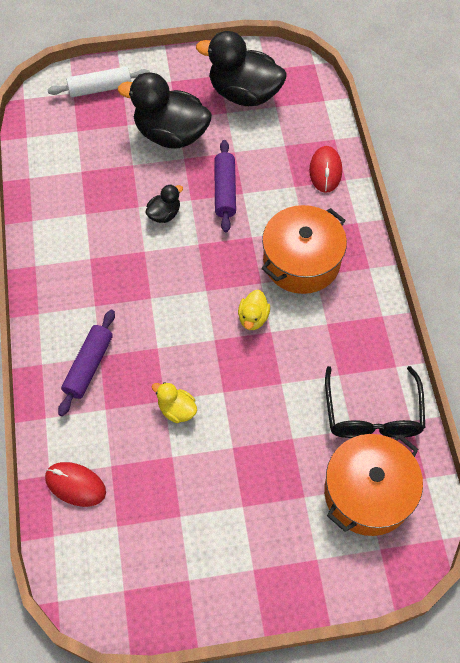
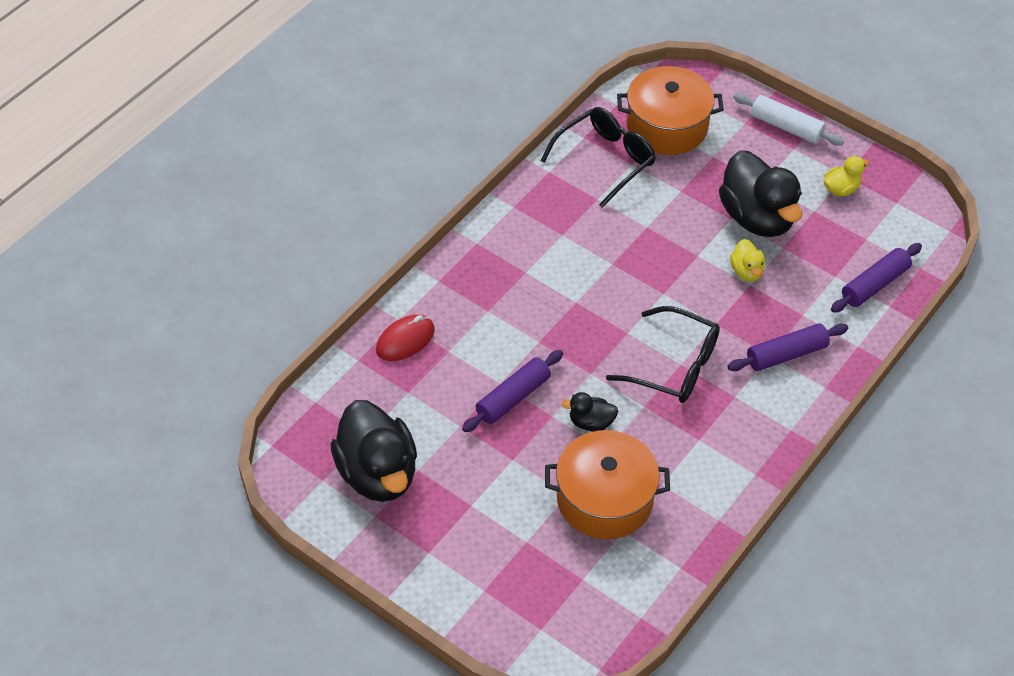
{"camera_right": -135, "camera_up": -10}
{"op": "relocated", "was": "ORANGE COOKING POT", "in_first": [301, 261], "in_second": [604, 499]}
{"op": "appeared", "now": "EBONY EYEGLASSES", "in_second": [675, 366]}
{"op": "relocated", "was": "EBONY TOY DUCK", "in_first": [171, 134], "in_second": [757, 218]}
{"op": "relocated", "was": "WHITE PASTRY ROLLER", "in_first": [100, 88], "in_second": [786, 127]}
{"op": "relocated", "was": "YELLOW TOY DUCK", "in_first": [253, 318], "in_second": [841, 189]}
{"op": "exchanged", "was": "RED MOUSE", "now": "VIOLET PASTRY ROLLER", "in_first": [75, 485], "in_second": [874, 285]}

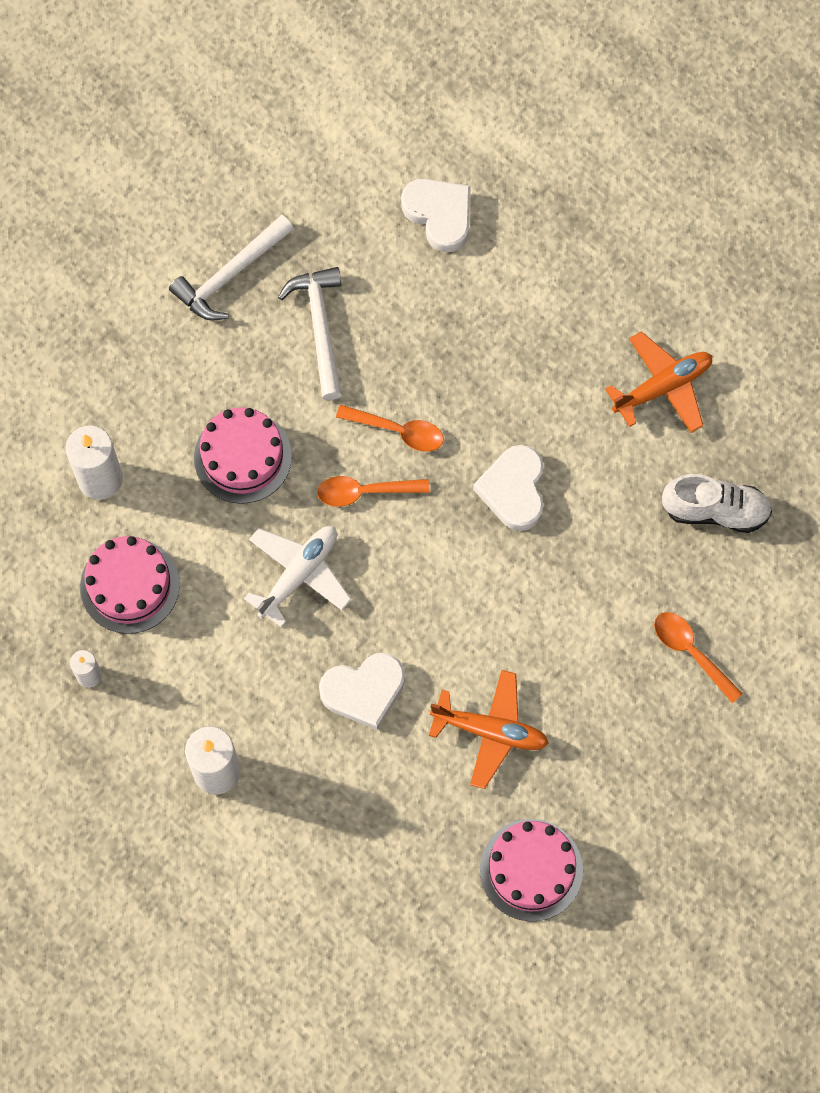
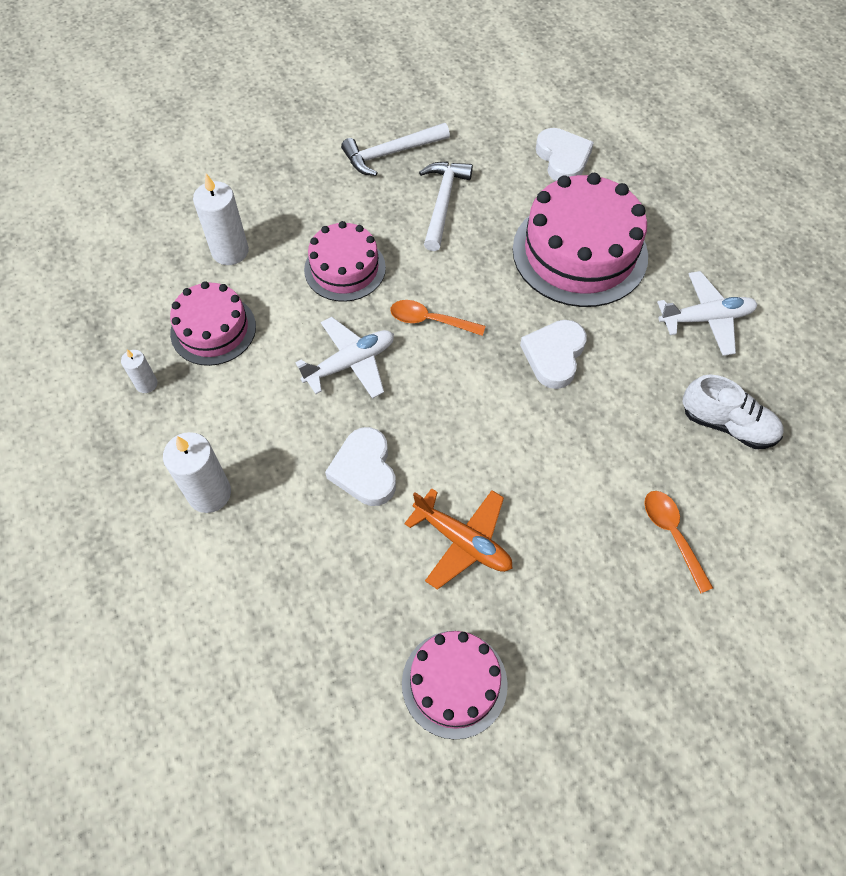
{"camera_right": 20, "camera_up": -10}
{"op": "spun", "was": "WHITE LOVE HEART", "in_first": [364, 691], "in_second": [364, 470], "clockwise": 75}
{"op": "appeared", "now": "ROSE-PINK LAYER CAKE", "in_second": [579, 252]}
{"op": "colour", "was": "ORANGE PLANE", "now": "WHITE PLANE", "in_first": [662, 387], "in_second": [705, 319]}
{"op": "missing", "was": "ORANGE TEASPOON", "in_first": [398, 431]}

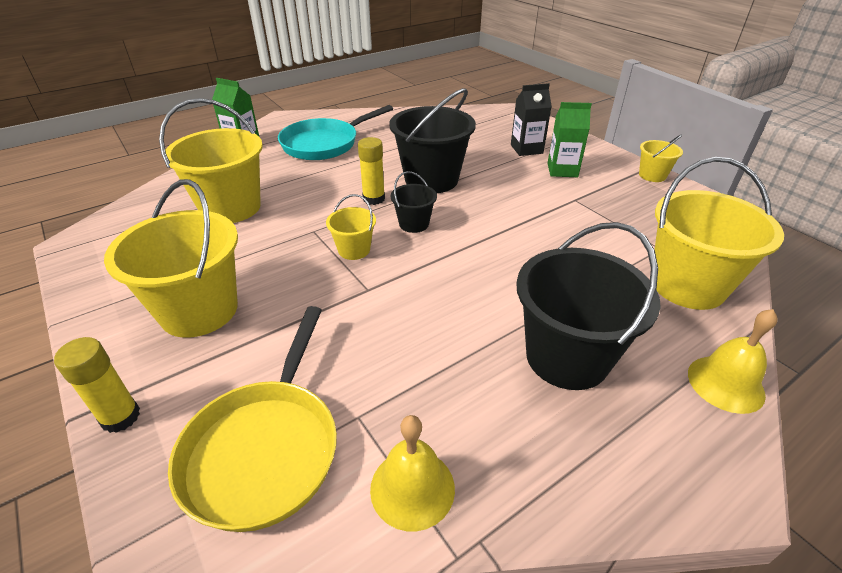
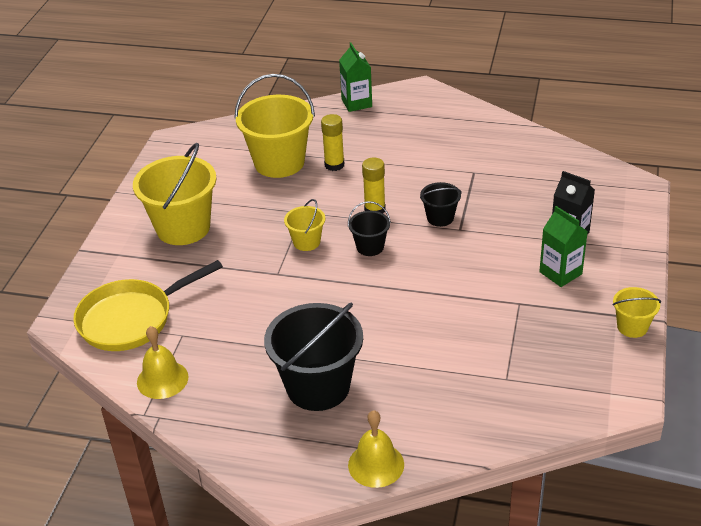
{"camera_right": 50, "camera_up": 0}
{"op": "relocated", "was": "YELLOW GLUE", "in_first": [120, 417], "in_second": [334, 165]}
{"op": "size", "was": "EBONY PAIL", "in_first": [431, 180], "in_second": [440, 218], "ratio": 0.49}
{"op": "missing", "was": "AQUA FRYING PAN", "in_first": [324, 144]}
{"op": "missing", "was": "YELLOW PAIL", "in_first": [687, 285]}

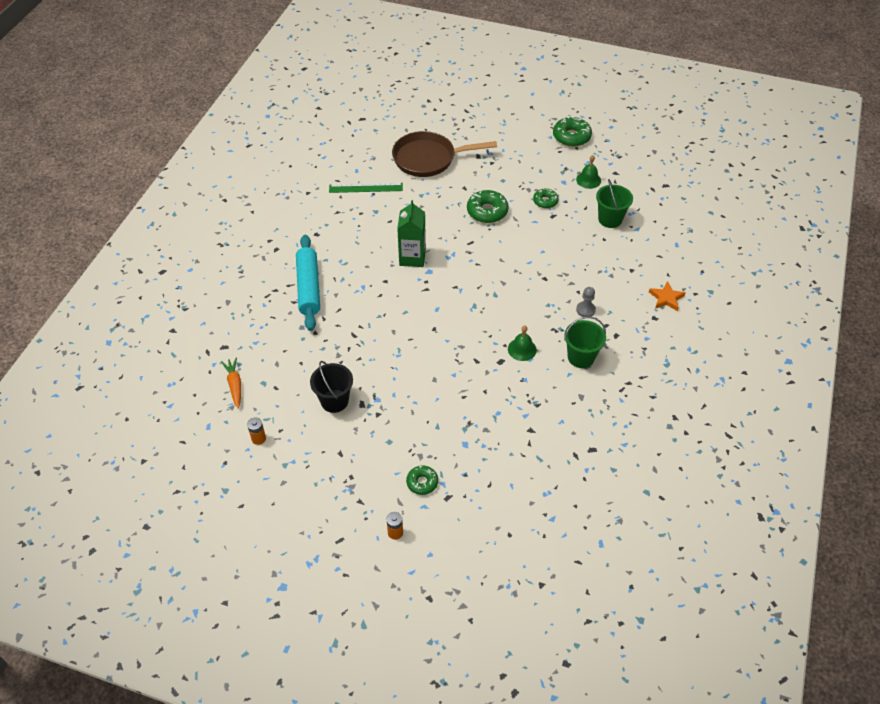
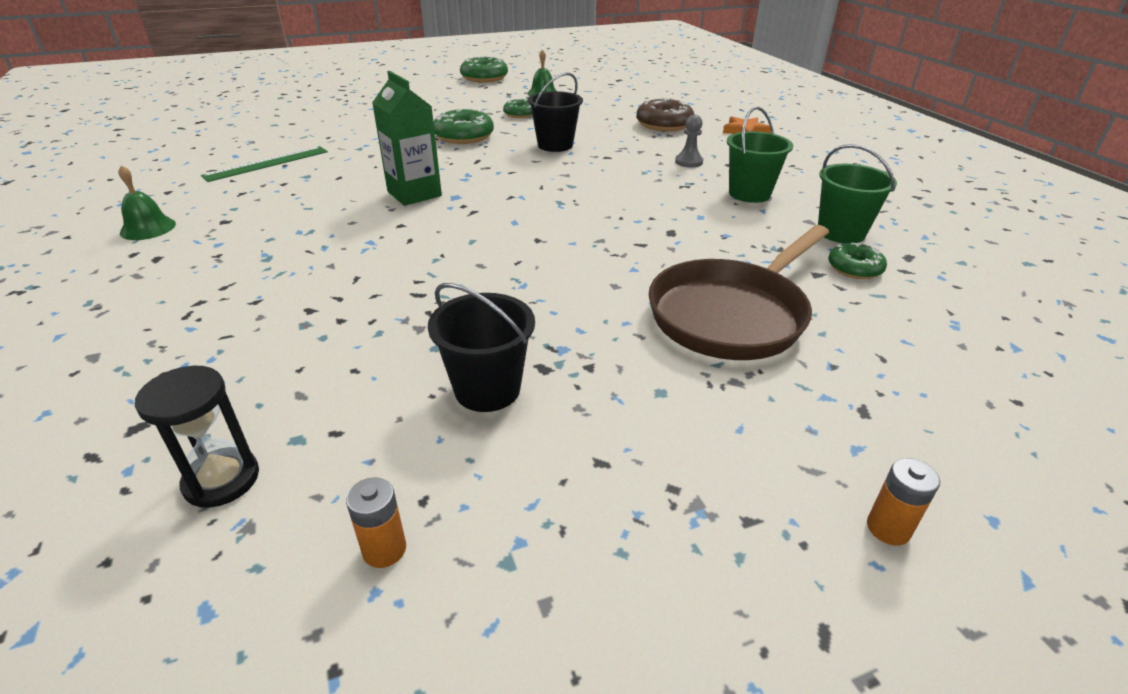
{"camera_right": -40, "camera_up": -15}
{"op": "relocated", "was": "GREEN BELL", "in_first": [522, 349], "in_second": [148, 228]}
{"op": "exchanged", "was": "ORANGE ROOT VEGETABLE", "now": "EBONY SAND TIMER", "in_first": [234, 385], "in_second": [221, 480]}
{"op": "appeared", "now": "EBONY PAIL", "in_second": [555, 145]}
{"op": "appeared", "now": "BROWN GLAZED DONUT", "in_second": [664, 124]}
{"op": "relocated", "was": "BROWN FRYING PAN", "in_first": [428, 159], "in_second": [731, 314]}
{"op": "relocated", "was": "GREEN PAIL", "in_first": [610, 219], "in_second": [841, 232]}
{"op": "relocated", "was": "GREEN GLAZED DONUT", "in_first": [422, 482], "in_second": [854, 268]}
{"op": "missing", "was": "AQUA PASTRY ROLLER", "in_first": [309, 288]}

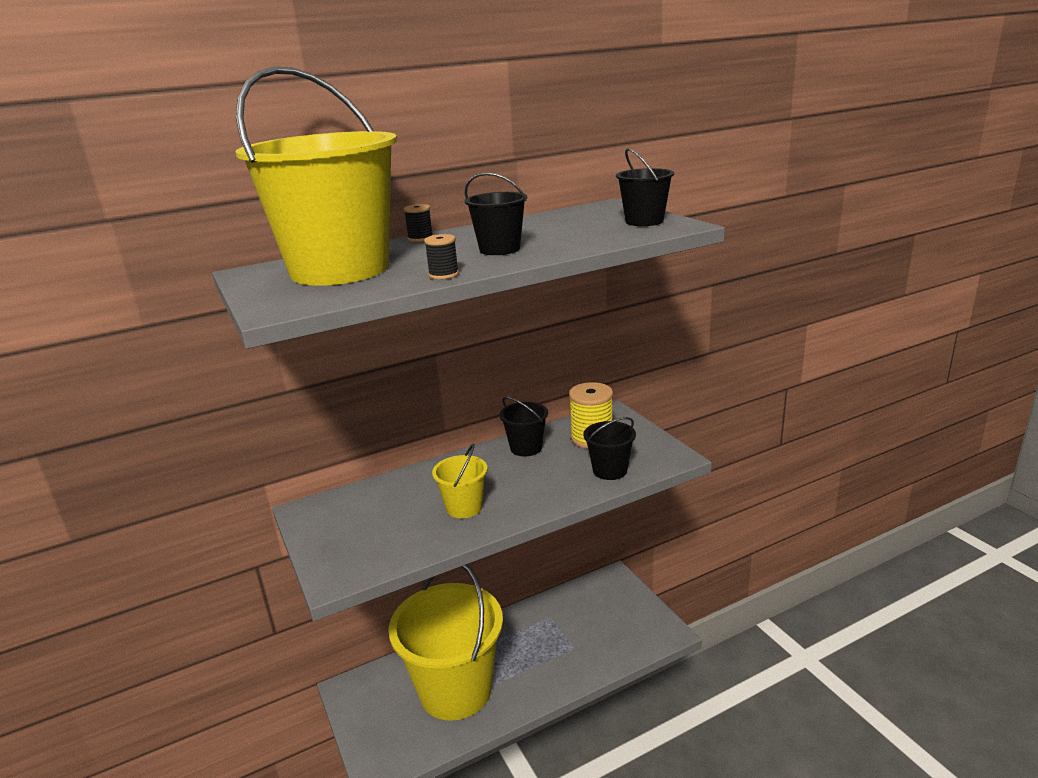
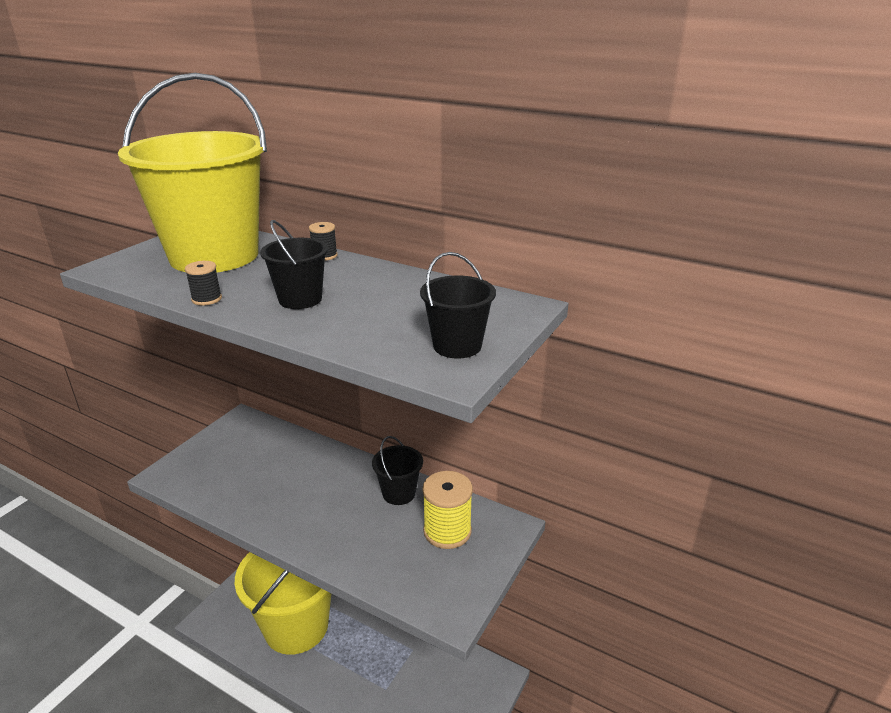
{"camera_right": 55, "camera_up": 5}
{"op": "missing", "was": "YELLOW PAIL", "in_first": [464, 507]}
{"op": "missing", "was": "EBONY PAIL", "in_first": [610, 470]}

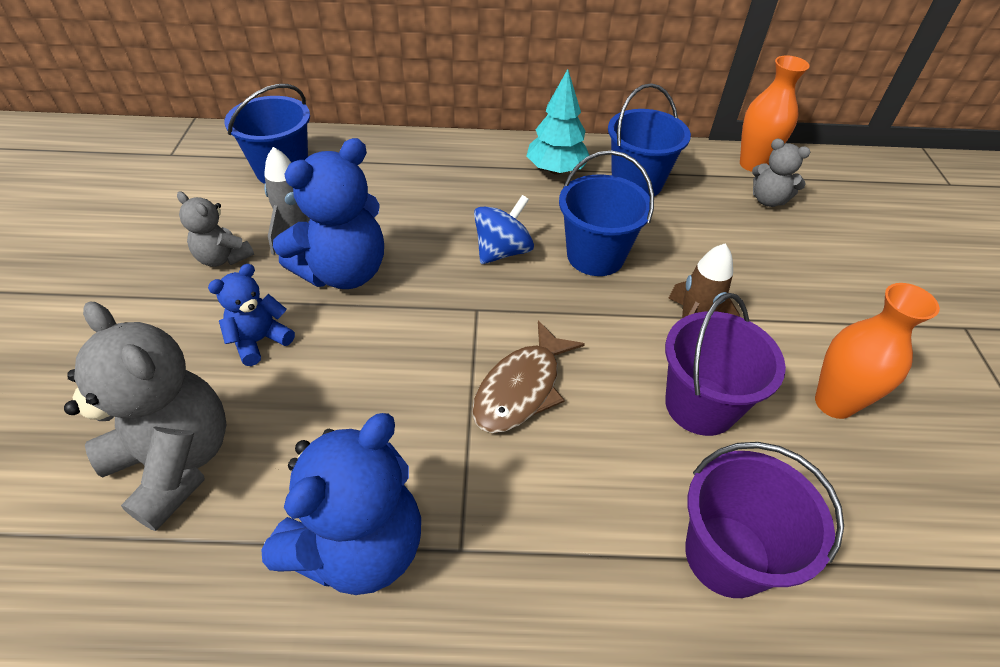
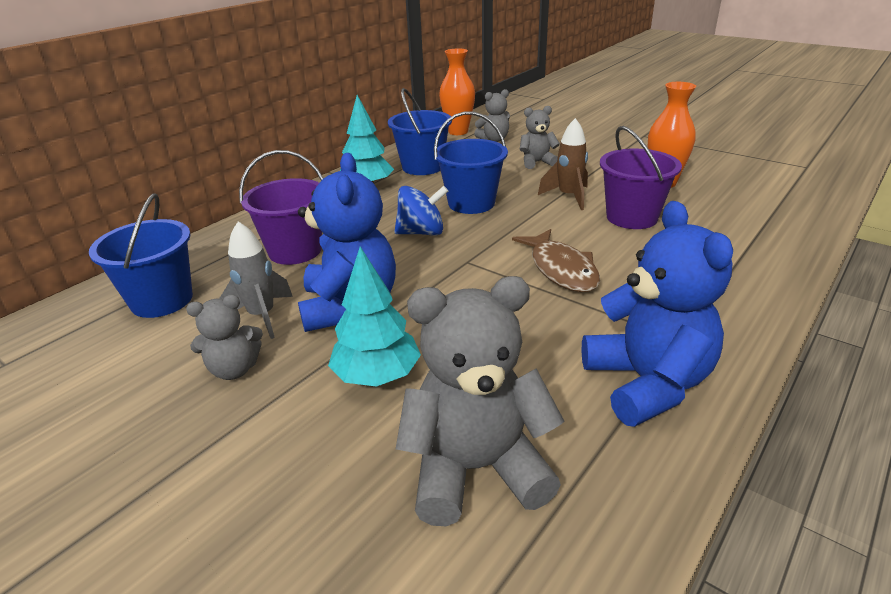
{"camera_right": -50, "camera_up": -15}
{"op": "relocated", "was": "VIOLET PAIL", "in_first": [727, 555], "in_second": [295, 251]}
{"op": "exchanged", "was": "BLUE TEDDY BEAR", "now": "AQUA TREE", "in_first": [260, 340], "in_second": [377, 376]}
{"op": "spun", "was": "BLUE TOY TOP", "in_first": [502, 251], "in_second": [421, 232], "clockwise": 90}
{"op": "appeared", "now": "GRAY TEDDY BEAR", "in_second": [537, 162]}

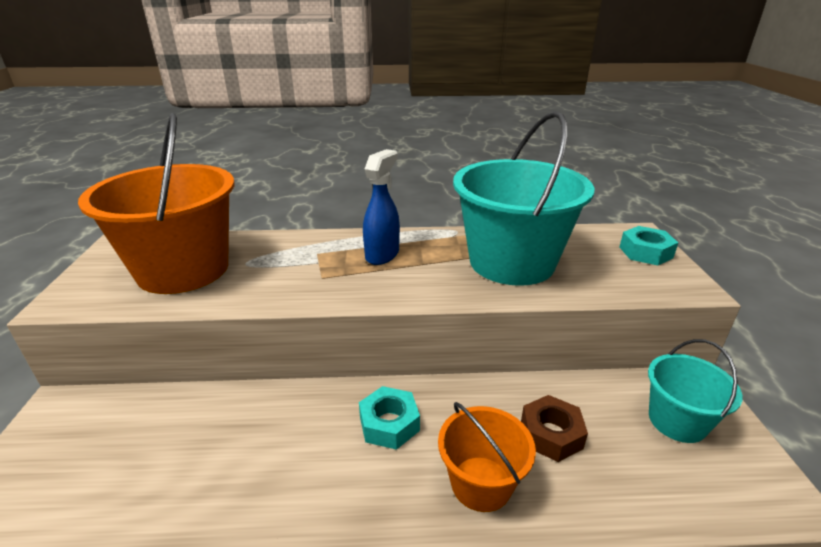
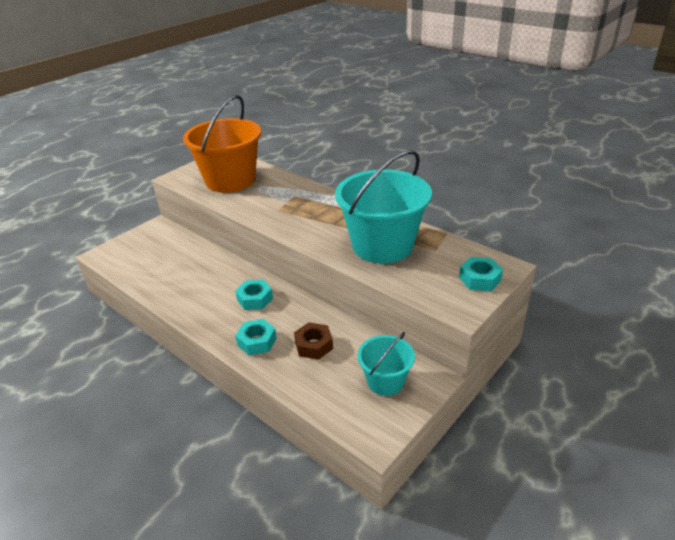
{"camera_right": 45, "camera_up": 5}
{"op": "exchanged", "was": "ORANGE PAIL", "now": "AQUA HEXAGON NUT", "in_first": [481, 483], "in_second": [257, 341]}
{"op": "missing", "was": "BLUE SPRAYER", "in_first": [382, 255]}

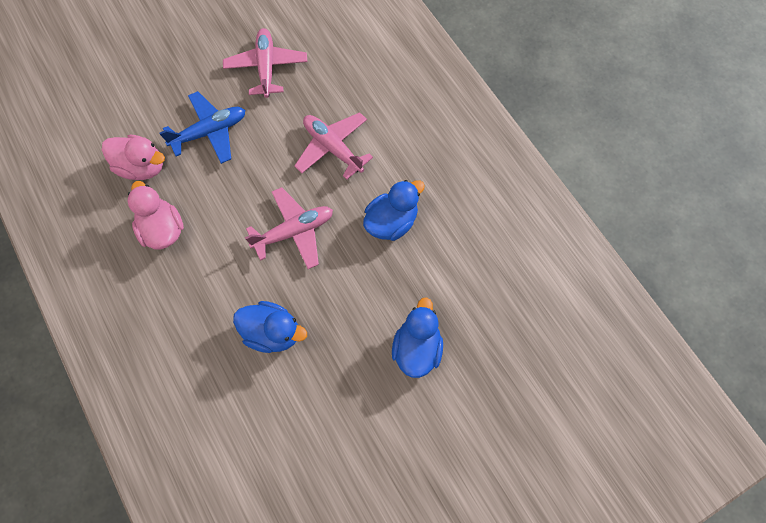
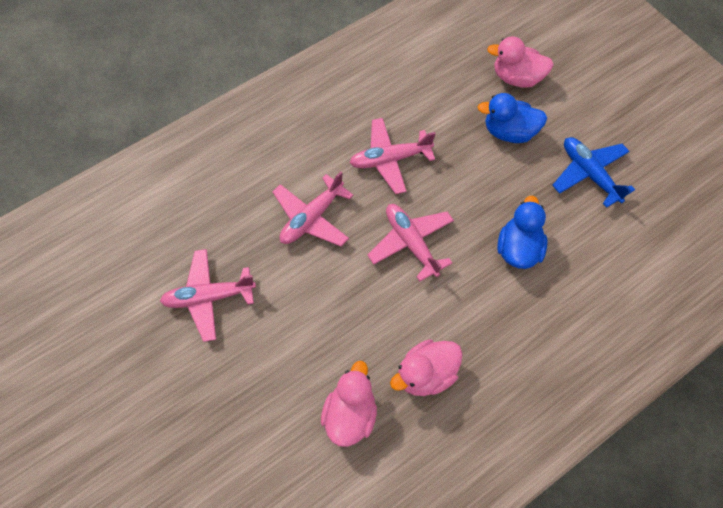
{"camera_right": -95, "camera_up": -5}
{"op": "exchanged", "was": "BLUE TOY DUCK", "now": "ROSE-PINK PLANE", "in_first": [391, 222], "in_second": [390, 159]}
{"op": "appeared", "now": "ROSE-PINK TOY DUCK", "in_second": [517, 78]}
{"op": "relocated", "was": "BLUE PLANE", "in_first": [210, 132], "in_second": [589, 174]}

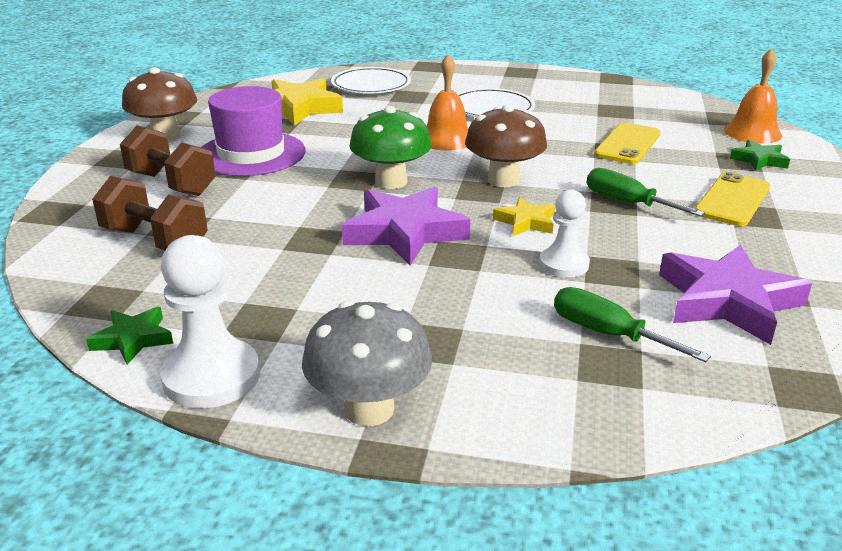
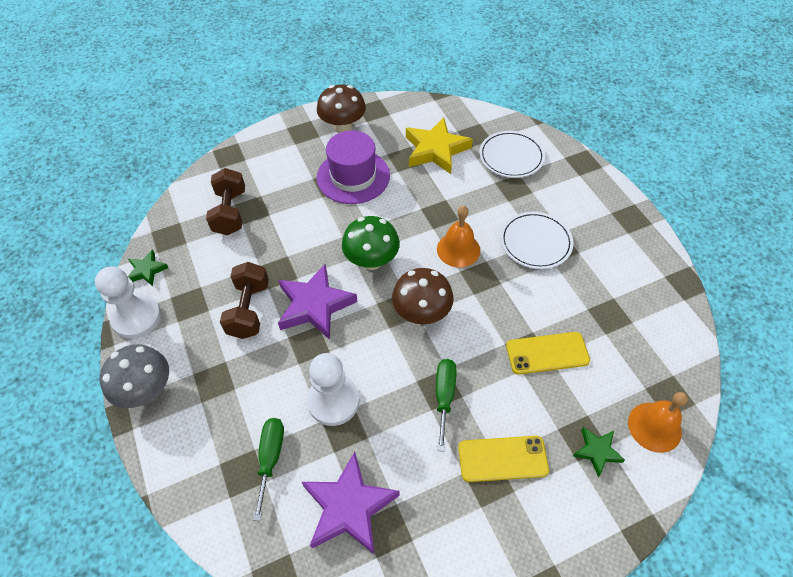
{"camera_right": 55, "camera_up": 25}
{"op": "relocated", "was": "BROWN HAND WEIGHT", "in_first": [171, 184], "in_second": [249, 310]}
{"op": "size", "was": "WHITE CHESS PAWN", "in_first": [564, 264], "in_second": [333, 401], "ratio": 1.58}
{"op": "missing", "was": "YELLOW STAR SHAPE", "in_first": [526, 222]}

